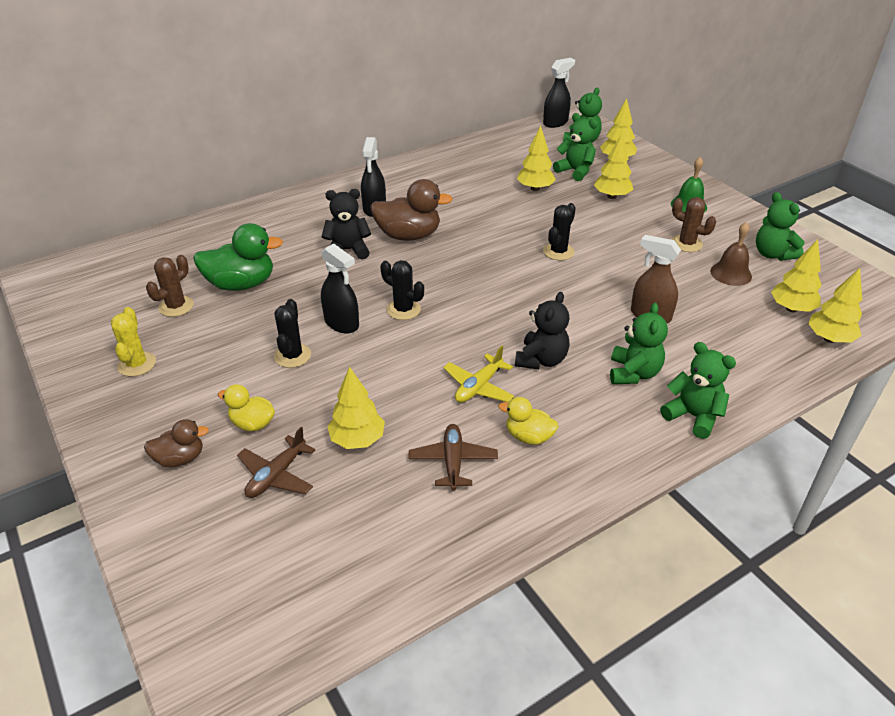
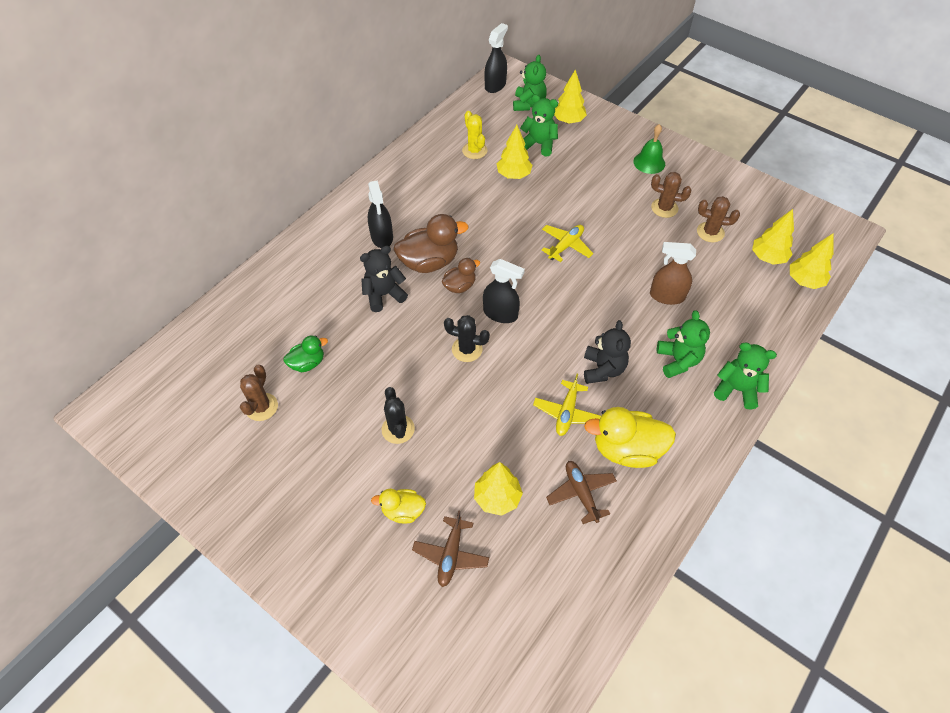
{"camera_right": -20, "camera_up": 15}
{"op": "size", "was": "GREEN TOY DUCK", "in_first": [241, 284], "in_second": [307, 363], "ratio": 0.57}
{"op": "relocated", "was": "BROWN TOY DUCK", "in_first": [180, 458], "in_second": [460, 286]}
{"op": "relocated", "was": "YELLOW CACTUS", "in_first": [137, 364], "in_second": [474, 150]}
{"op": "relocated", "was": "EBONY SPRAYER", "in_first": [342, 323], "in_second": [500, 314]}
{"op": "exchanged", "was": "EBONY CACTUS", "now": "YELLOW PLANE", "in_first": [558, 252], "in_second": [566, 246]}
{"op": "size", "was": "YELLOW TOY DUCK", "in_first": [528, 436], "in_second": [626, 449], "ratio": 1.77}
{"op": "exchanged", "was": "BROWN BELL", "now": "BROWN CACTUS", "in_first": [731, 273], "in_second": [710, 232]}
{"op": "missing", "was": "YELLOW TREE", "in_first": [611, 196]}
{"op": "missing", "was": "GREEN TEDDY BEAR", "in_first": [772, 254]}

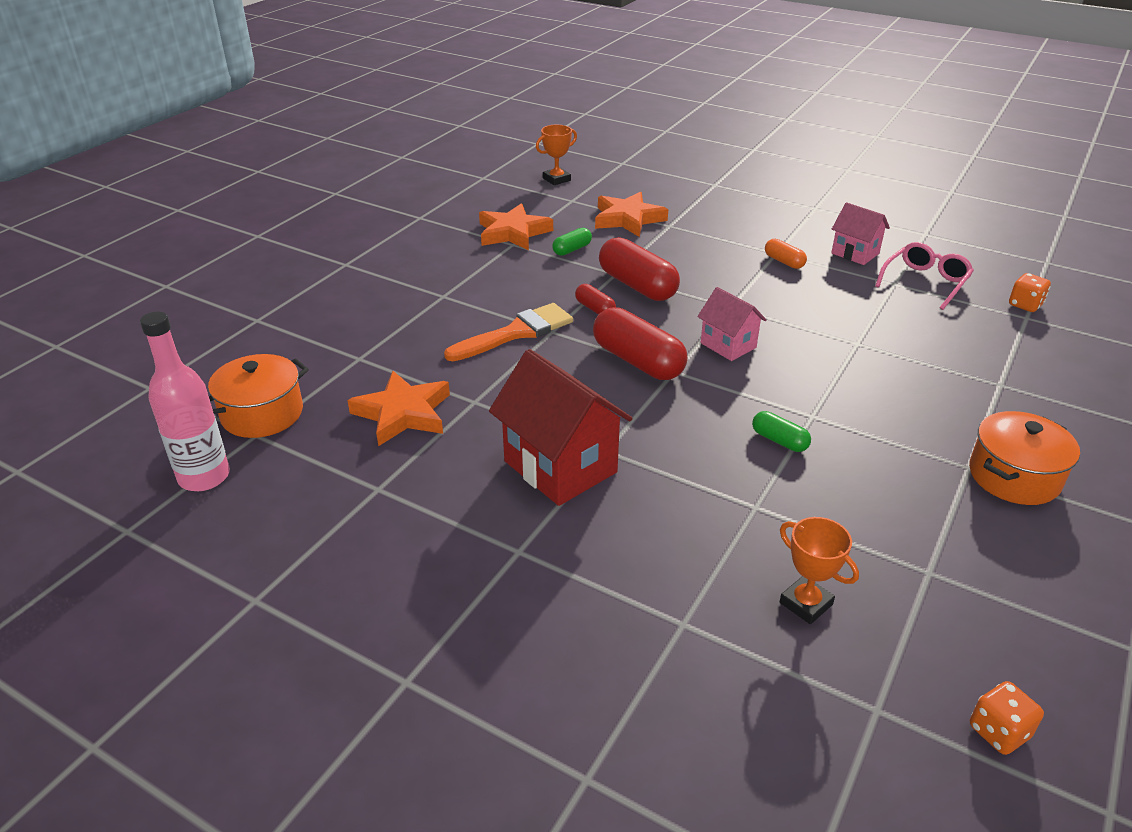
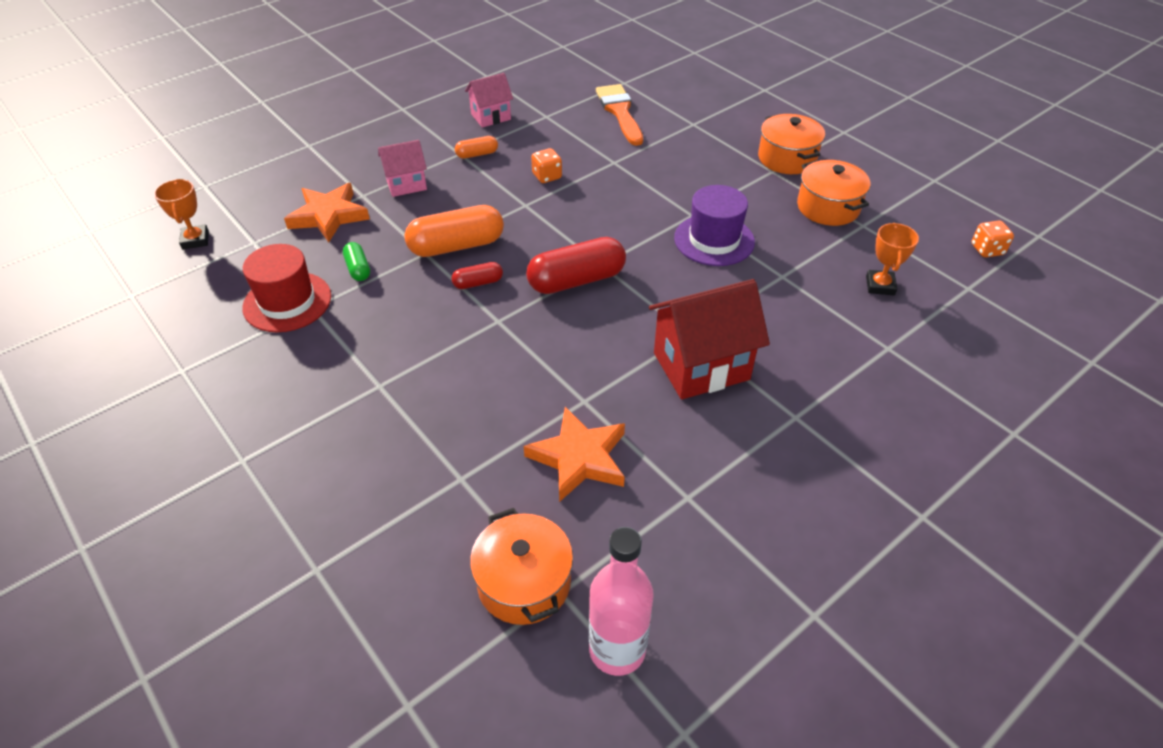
{"camera_right": -70, "camera_up": 10}
{"op": "exchanged", "was": "ORANGE STAR SHAPE", "now": "RED HAT", "in_first": [513, 233], "in_second": [287, 302]}
{"op": "relocated", "was": "ROSE-PINK TOY HOUSE", "in_first": [728, 345], "in_second": [406, 185]}
{"op": "colour", "was": "RED PILL", "now": "ORANGE PILL", "in_first": [637, 286], "in_second": [456, 246]}
{"op": "relocated", "was": "ORANGE DIE", "in_first": [1025, 305], "in_second": [547, 176]}
{"op": "relocated", "was": "ORANGE PAINT BRUSH", "in_first": [516, 333], "in_second": [620, 112]}
{"op": "exchanged", "was": "GREEN PILL", "now": "VIOLET HAT", "in_first": [779, 440], "in_second": [714, 240]}
{"op": "appeared", "now": "ORANGE COOKING POT", "in_second": [828, 207]}
{"op": "spun", "was": "ORANGE PRIZE CUP", "in_first": [806, 603], "in_second": [880, 285], "clockwise": -60}
{"op": "missing", "was": "ROSE-PINK EYEGLASSES", "in_first": [925, 282]}

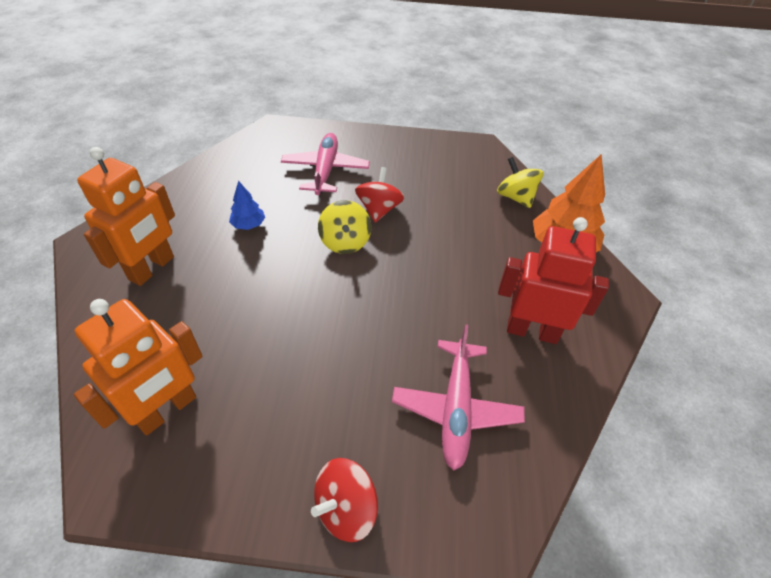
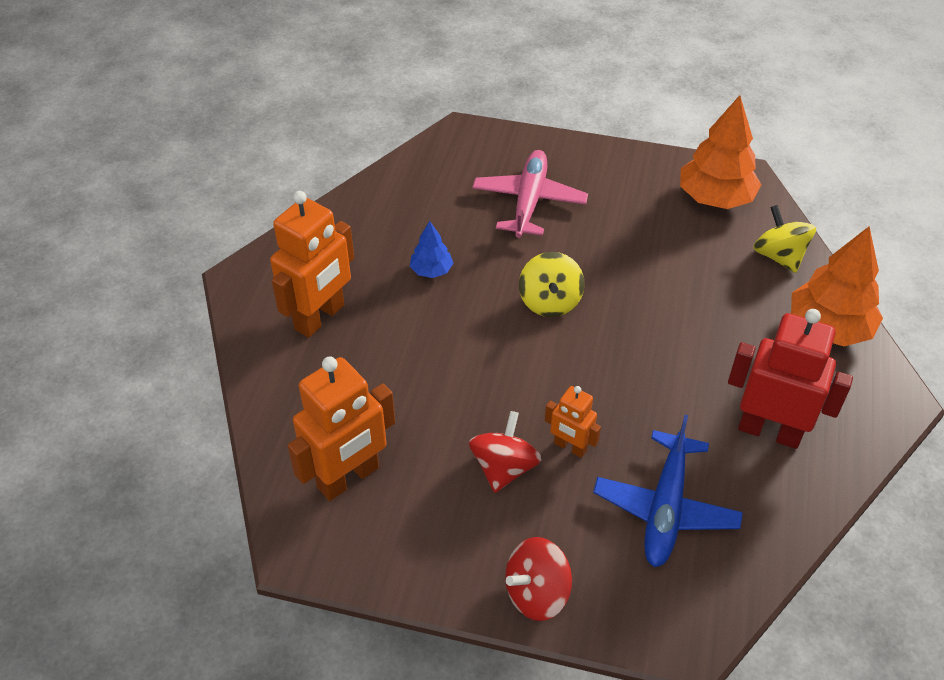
{"camera_right": 10, "camera_up": 0}
{"op": "relocated", "was": "RED TOY TOP", "in_first": [379, 209], "in_second": [504, 468]}
{"op": "appeared", "now": "ORANGE ROBOT", "in_second": [570, 447]}
{"op": "colour", "was": "ROSE-PINK PLANE", "now": "BLUE PLANE", "in_first": [456, 408], "in_second": [665, 508]}
{"op": "appeared", "now": "ORANGE TREE", "in_second": [715, 198]}

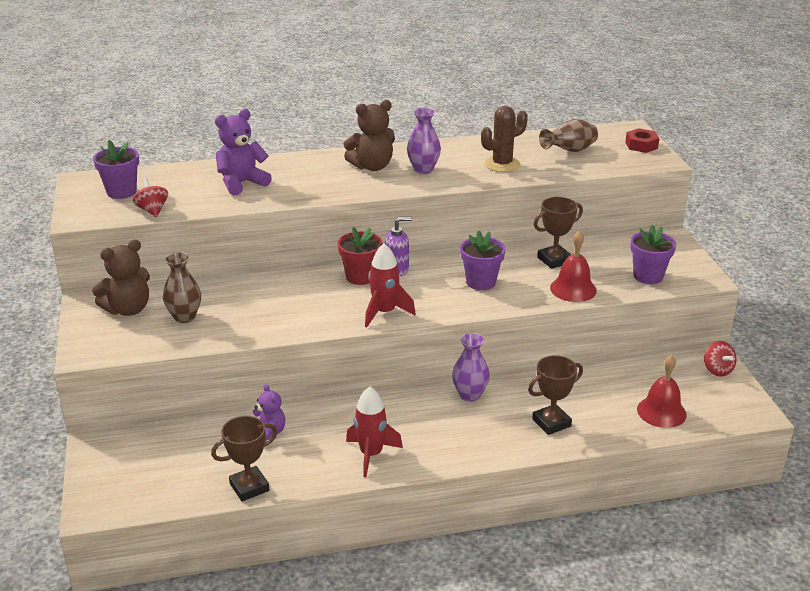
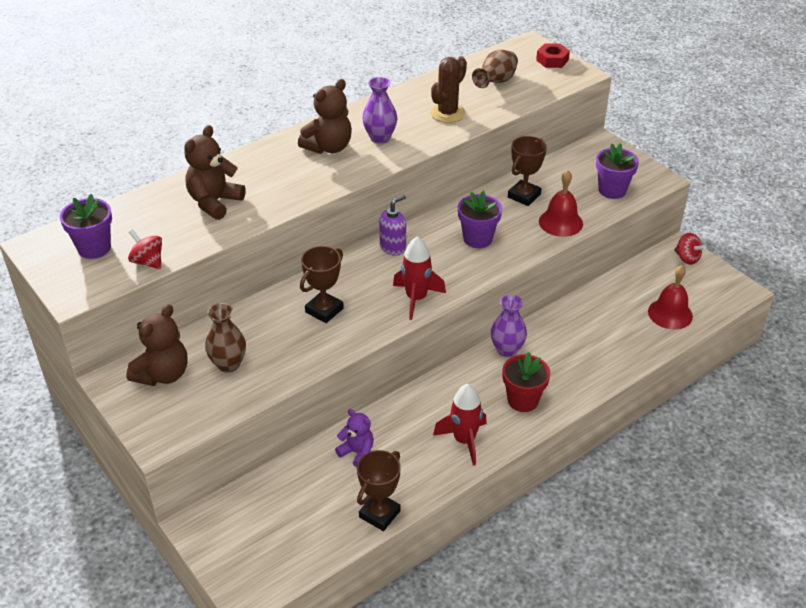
{"camera_right": -25, "camera_up": 10}
{"op": "colour", "was": "VIOLET TEDDY BEAR", "now": "BROWN TEDDY BEAR", "in_first": [242, 183], "in_second": [214, 202]}
{"op": "relocated", "was": "BROWN PRIZE CUP", "in_first": [551, 423], "in_second": [324, 310]}
{"op": "relocated", "was": "RED FLOWER POT", "in_first": [360, 277], "in_second": [523, 400]}

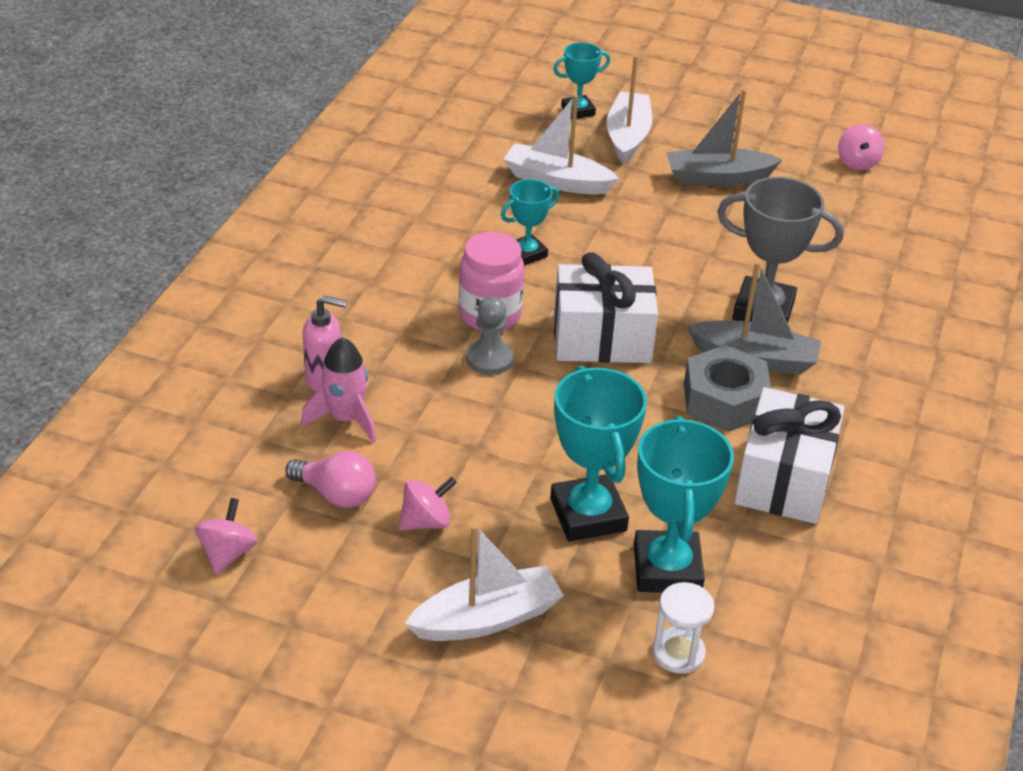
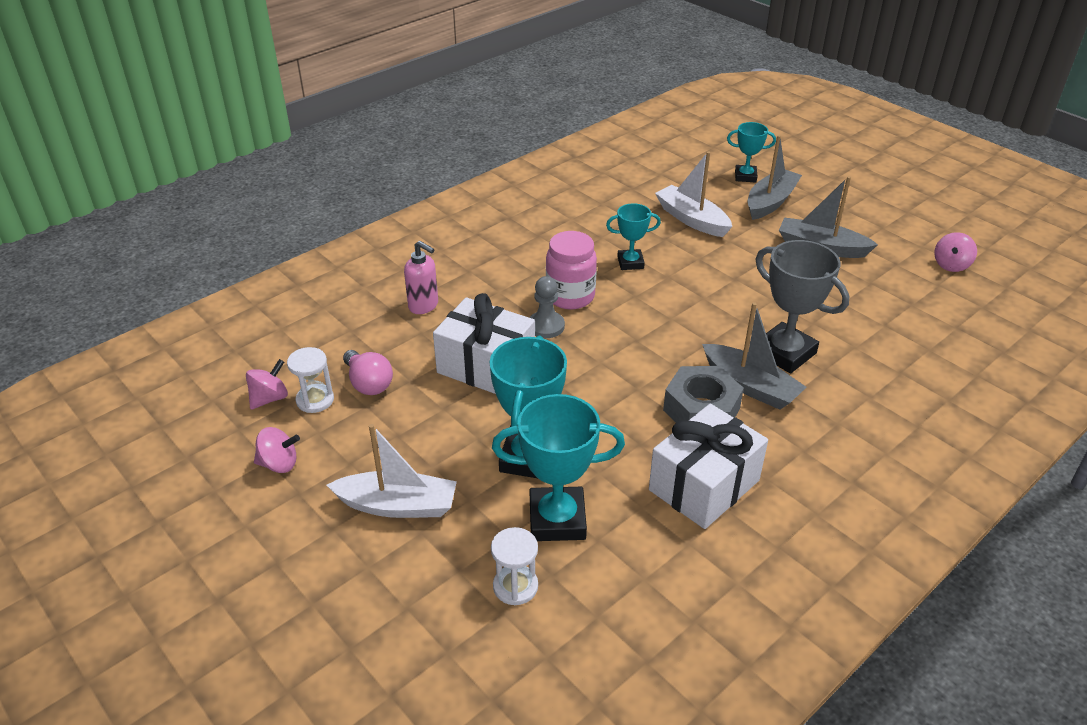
{"camera_right": 30, "camera_up": 0}
{"op": "relocated", "was": "ROSE-PINK TOY TOP", "in_first": [426, 522], "in_second": [279, 464]}
{"op": "appeared", "now": "WHITE SAND TIMER", "in_second": [315, 400]}
{"op": "relocated", "was": "WHITE WRAPPED GIFT", "in_first": [602, 338], "in_second": [486, 366]}
{"op": "spun", "was": "AQUA PRIZE CUP", "in_first": [667, 569], "in_second": [557, 519], "clockwise": 60}
{"op": "colour", "was": "WHITE TOY BOAT", "now": "GRAY TOY BOAT", "in_first": [627, 136], "in_second": [770, 202]}
{"op": "missing", "was": "ROSE-PINK SPACESHIP", "in_first": [345, 419]}

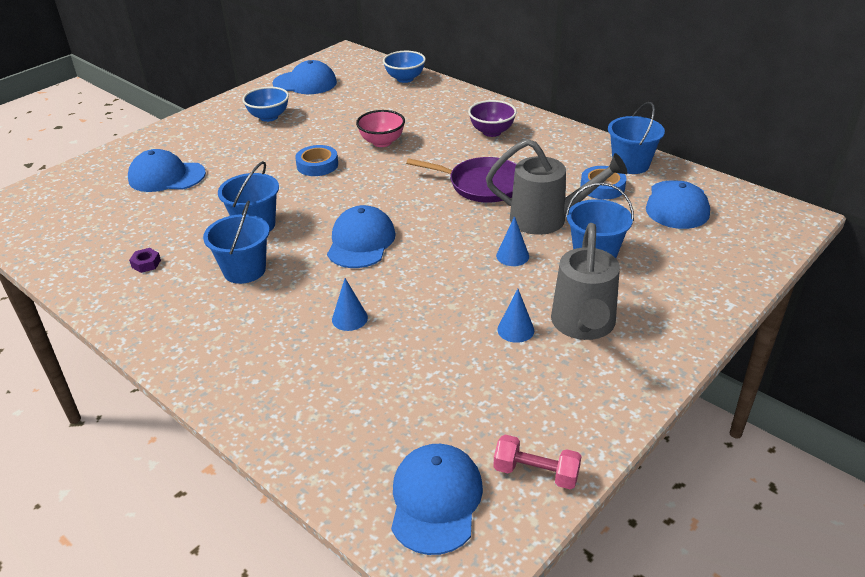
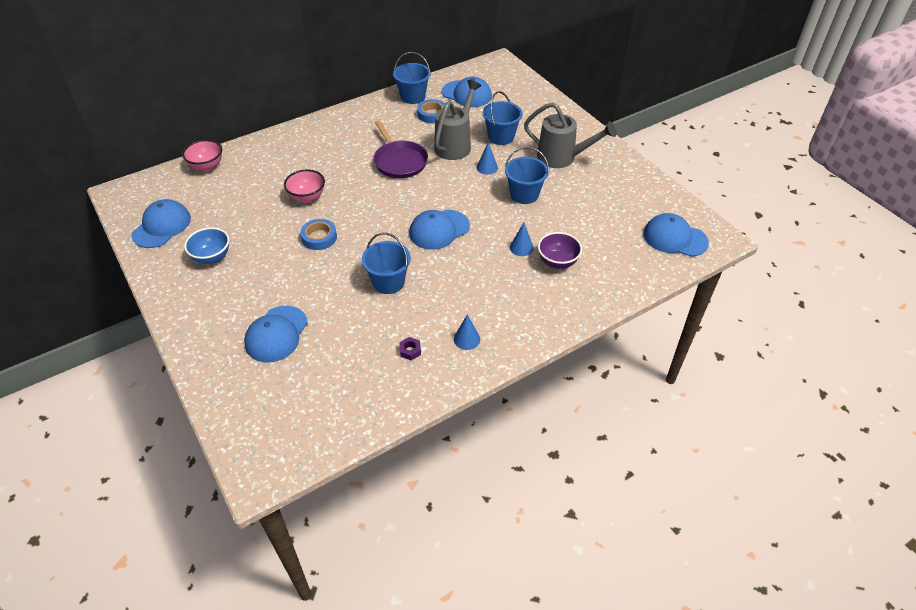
{"camera_right": -75, "camera_up": 10}
{"op": "colour", "was": "BLUE BOWL", "now": "ROSE-PINK BOWL", "in_first": [405, 79], "in_second": [207, 166]}
{"op": "spun", "was": "VIOLET FRYING PAN", "in_first": [482, 185], "in_second": [399, 161], "clockwise": 120}
{"op": "spun", "was": "BLUE CAP", "in_first": [361, 242], "in_second": [439, 230], "clockwise": -60}
{"op": "relocated", "was": "BLUE SOLID CONE", "in_first": [515, 330], "in_second": [467, 339]}
{"op": "relocated", "was": "BLUE PAIL", "in_first": [244, 270], "in_second": [524, 194]}
{"op": "relocated", "was": "VIOLET BOWL", "in_first": [492, 132], "in_second": [557, 262]}
{"op": "missing", "was": "ROSE-PINK HAND WEIGHT", "in_first": [536, 473]}

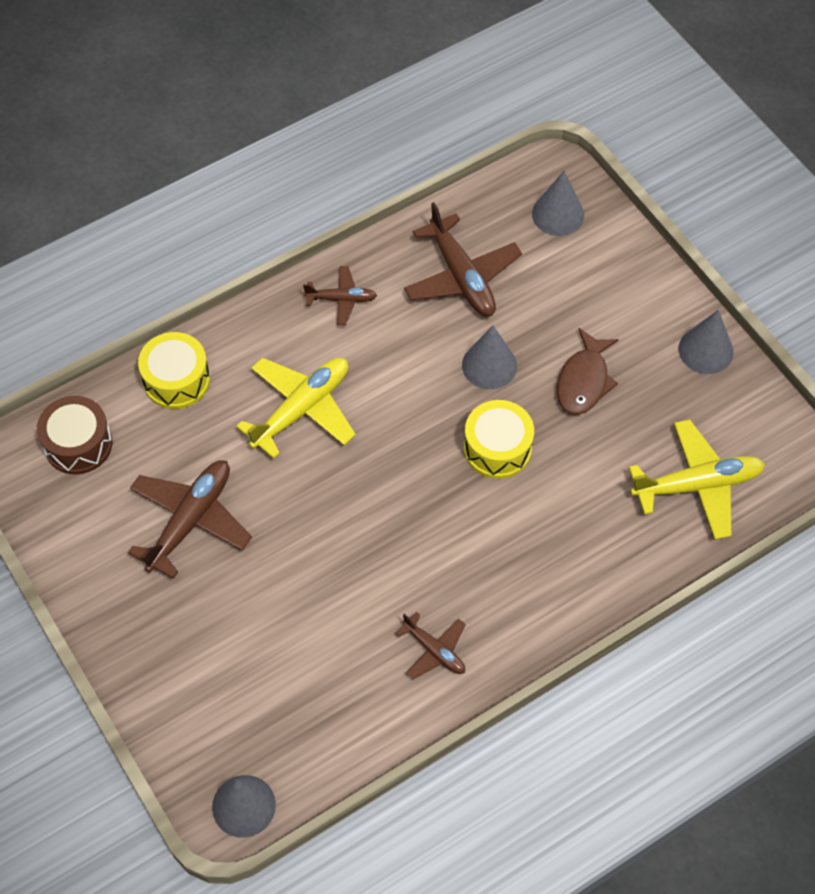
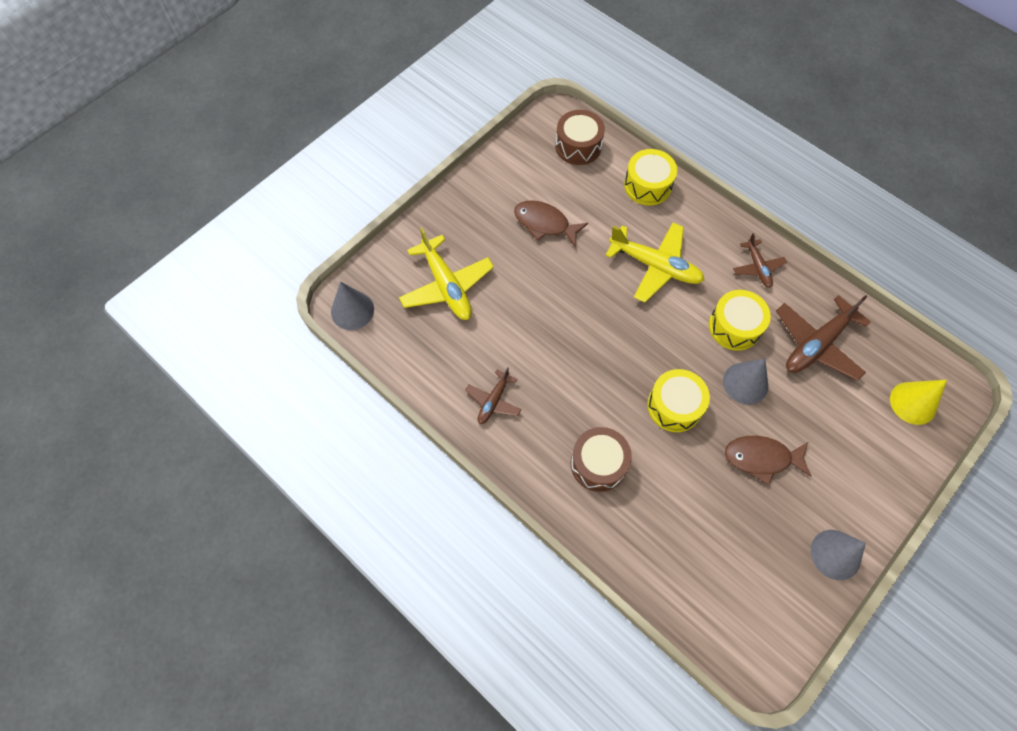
{"camera_right": 75, "camera_up": 5}
{"op": "relocated", "was": "YELLOW PLANE", "in_first": [697, 485], "in_second": [446, 286]}
{"op": "exchanged", "was": "BROWN PLANE", "now": "BROWN FISH", "in_first": [190, 520], "in_second": [545, 223]}
{"op": "appeared", "now": "BROWN DRUM", "in_second": [598, 464]}
{"op": "appeared", "now": "YELLOW DRUM", "in_second": [734, 327]}
{"op": "colour", "was": "GRAY SOLID CONE", "now": "YELLOW SOLID CONE", "in_first": [558, 214], "in_second": [913, 403]}

